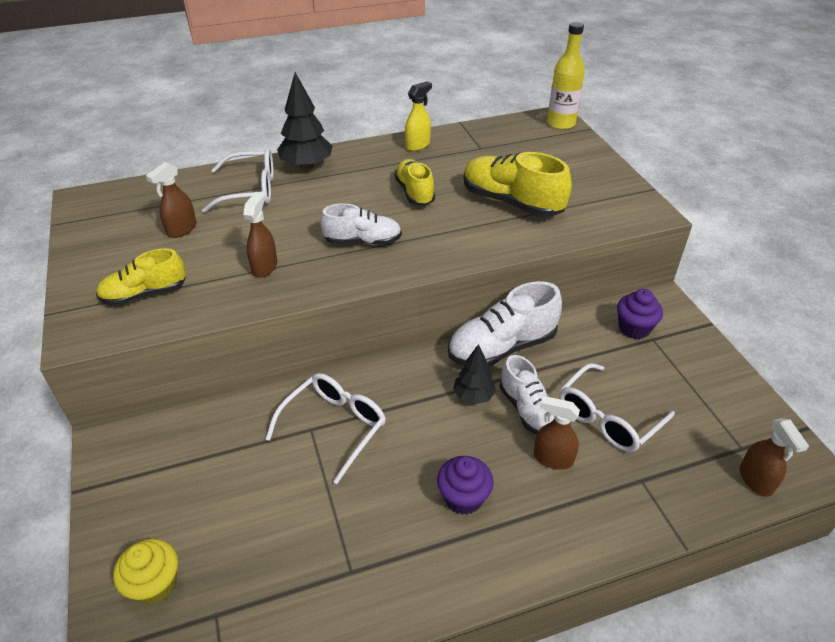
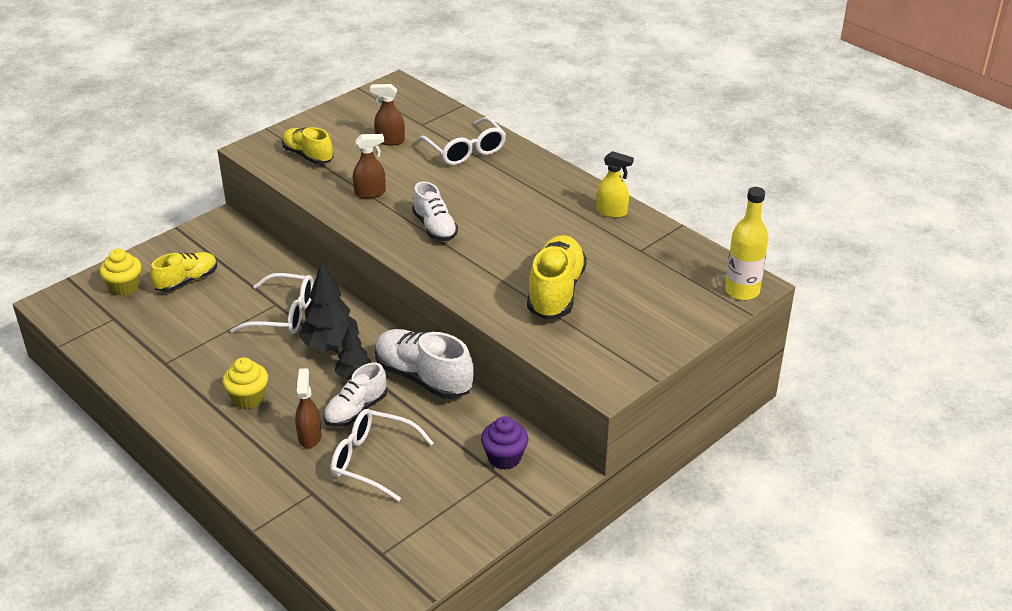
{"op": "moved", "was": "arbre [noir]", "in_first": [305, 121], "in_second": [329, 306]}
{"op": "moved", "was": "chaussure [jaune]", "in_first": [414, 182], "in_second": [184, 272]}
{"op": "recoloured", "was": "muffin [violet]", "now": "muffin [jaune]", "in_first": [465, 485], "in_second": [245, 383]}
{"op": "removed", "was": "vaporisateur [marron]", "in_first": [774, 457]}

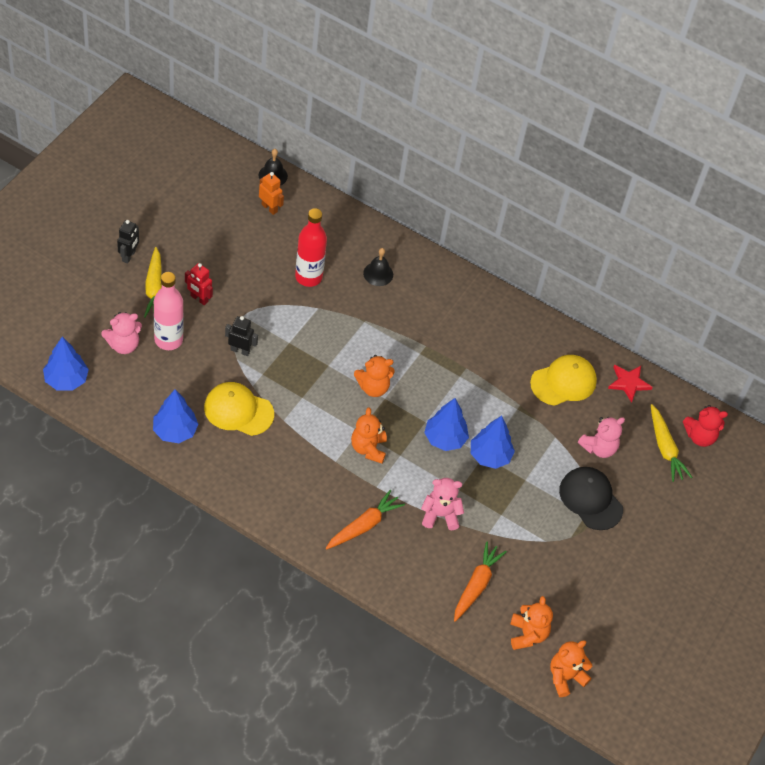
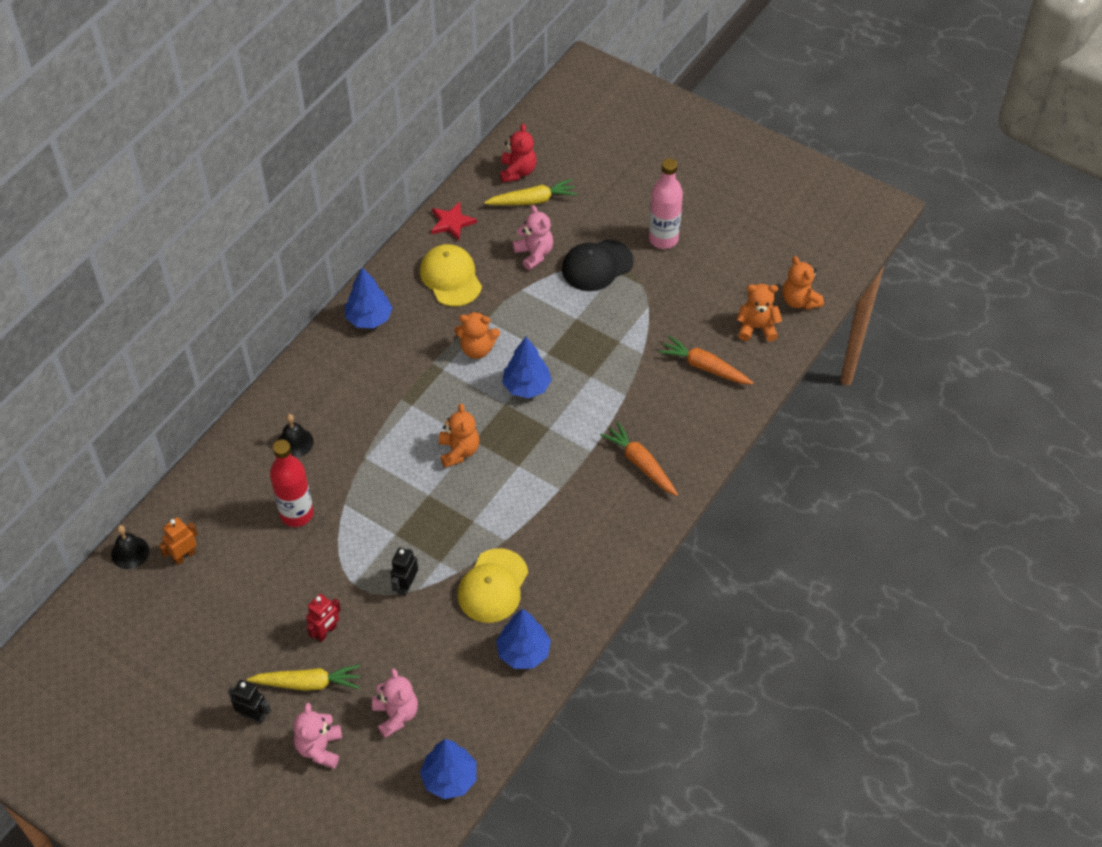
{"op": "moved", "was": "bouteille [rose]", "in_first": [169, 311], "in_second": [666, 203]}
{"op": "moved", "was": "ours en peluche [orange]", "in_first": [369, 435], "in_second": [477, 335]}
{"op": "moved", "was": "ours en peluche [rose]", "in_first": [442, 504], "in_second": [317, 735]}
{"op": "moved", "was": "arbre [bleu]", "in_first": [493, 442], "in_second": [369, 297]}

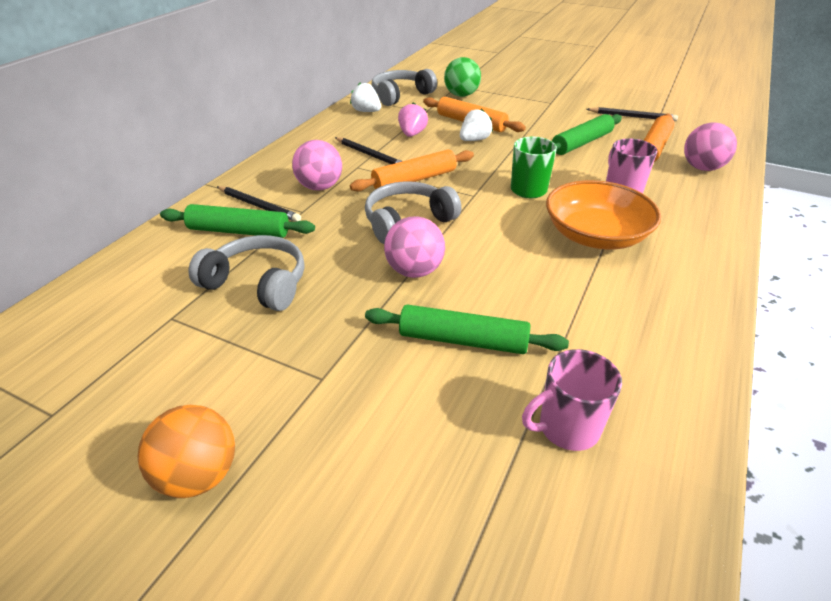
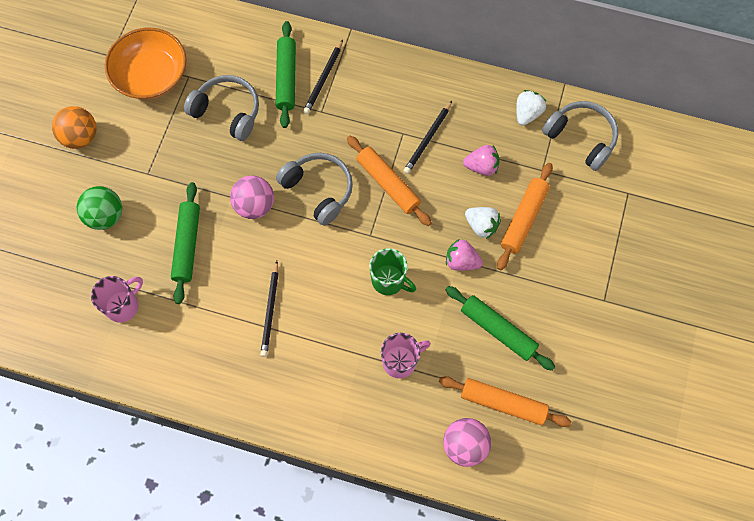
{"op": "turned", "was": "casque audio [gris]", "in_first": [247, 273], "in_second": [221, 108], "clockwise": -75}
{"op": "removed", "was": "balle [rose]", "in_first": [317, 165]}
{"op": "moved", "was": "balle [vert]", "in_first": [462, 77], "in_second": [99, 208]}
{"op": "turned", "was": "tasse [rose]", "in_first": [572, 400], "in_second": [117, 299], "clockwise": 75}
{"op": "moved", "was": "bol [orange]", "in_first": [603, 215], "in_second": [146, 63]}
{"op": "moved", "was": "crayon [noir]", "in_first": [632, 114], "in_second": [269, 309]}
{"op": "added", "now": "fraise [rose]", "in_second": [464, 255]}

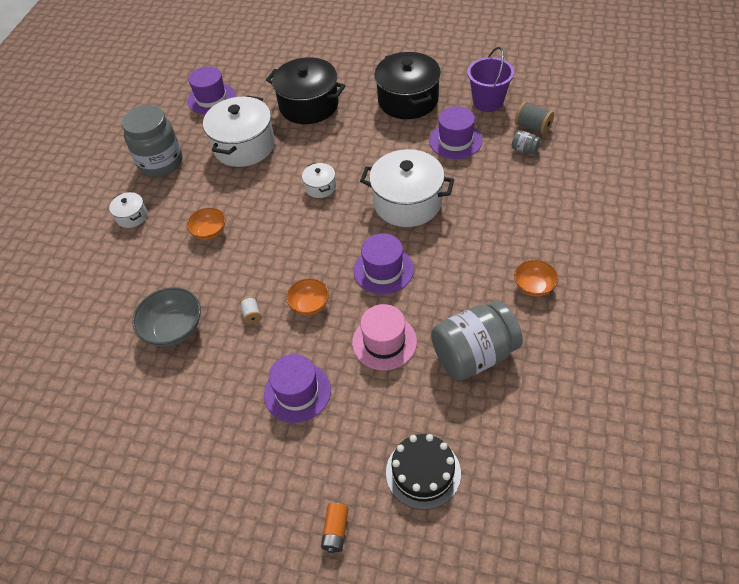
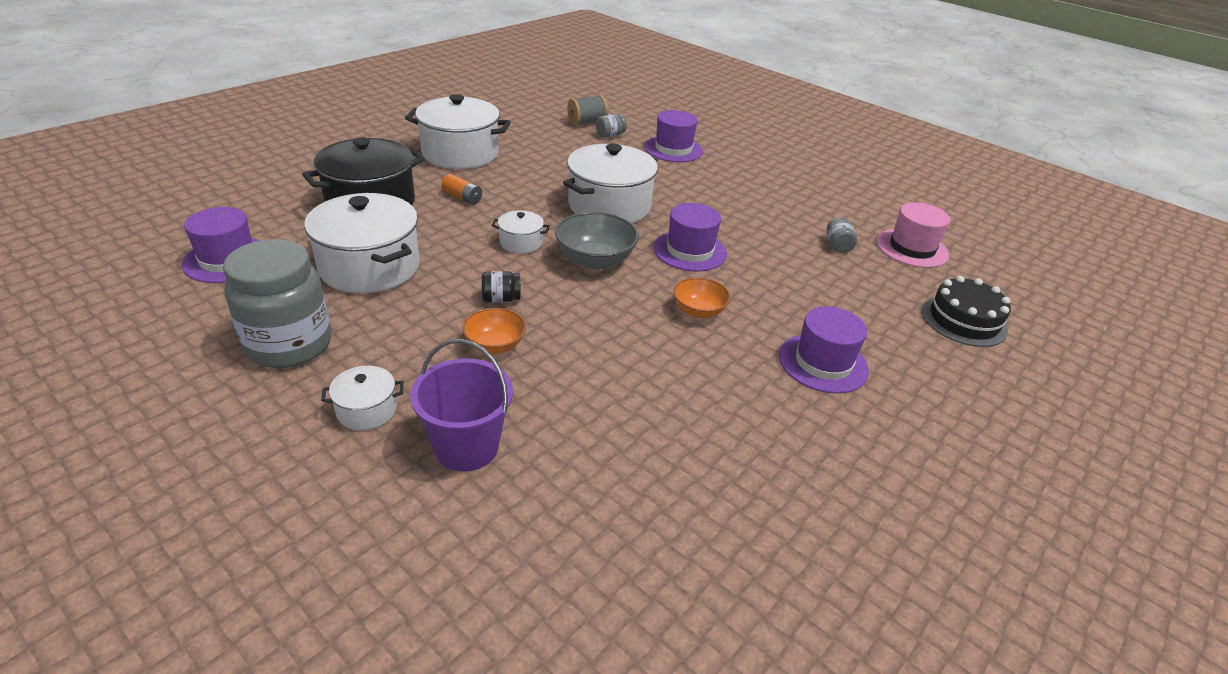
{"op": "moved", "was": "bol [gris]", "in_first": [166, 317], "in_second": [597, 240]}
{"op": "removed", "was": "bobine [blanc]", "in_first": [250, 310]}
{"op": "moved", "was": "pile [orange]", "in_first": [334, 528], "in_second": [461, 189]}
{"op": "moved", "was": "chapeau [rose]", "in_first": [384, 337], "in_second": [913, 235]}
{"op": "recoloured", "was": "marmite [noir]", "now": "marmite [blanc]", "in_first": [407, 85], "in_second": [458, 131]}
{"op": "moved", "was": "chapeau [violet]", "in_first": [455, 132], "in_second": [673, 136]}
{"op": "resized", "was": "bocal [gris]", "in_first": [477, 341], "in_second": [842, 235], "ratio": 0.4}
{"op": "moved", "was": "seau [violet]", "in_first": [490, 79], "in_second": [461, 405]}
{"op": "removed", "was": "bol [orange]", "in_first": [536, 278]}
{"op": "added", "now": "bocal [noir]", "in_second": [501, 286]}

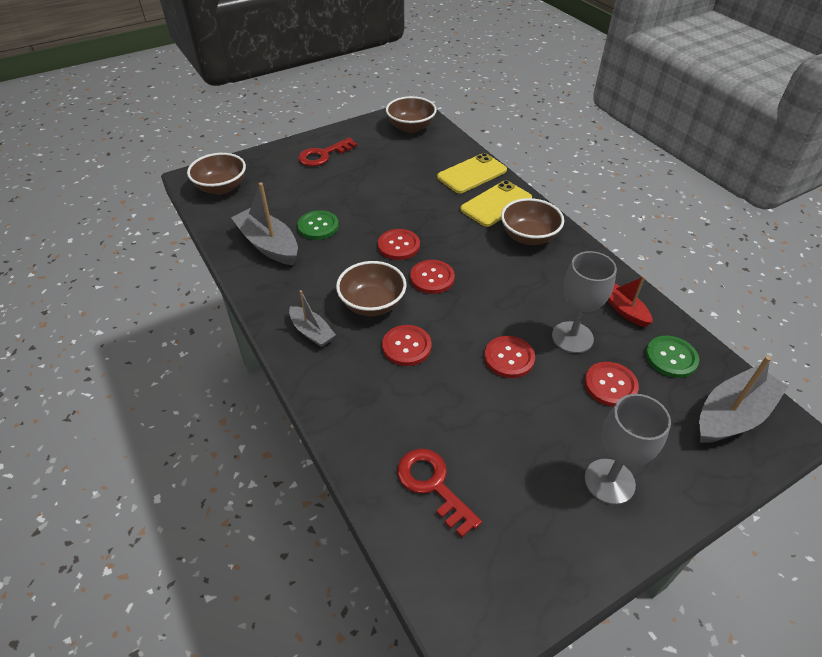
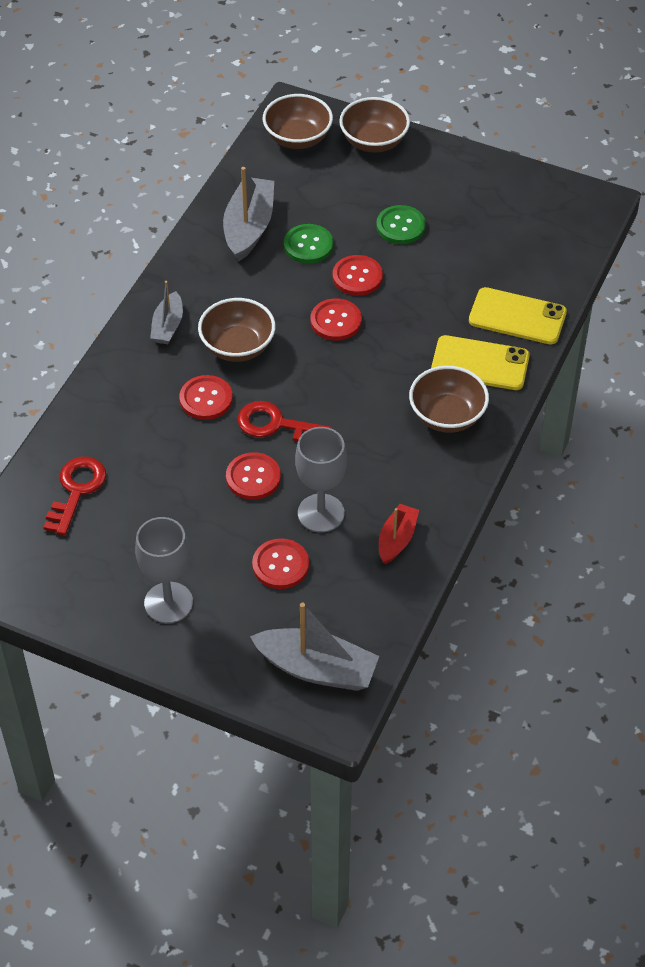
{"op": "moved", "was": "clé [rouge]", "in_first": [327, 152], "in_second": [284, 421]}
{"op": "moved", "was": "bol [marron]", "in_first": [411, 114], "in_second": [374, 125]}
{"op": "moved", "was": "bouton [rouge]", "in_first": [432, 277], "in_second": [358, 275]}
{"op": "moved", "was": "bouton [vert]", "in_first": [672, 357], "in_second": [401, 224]}

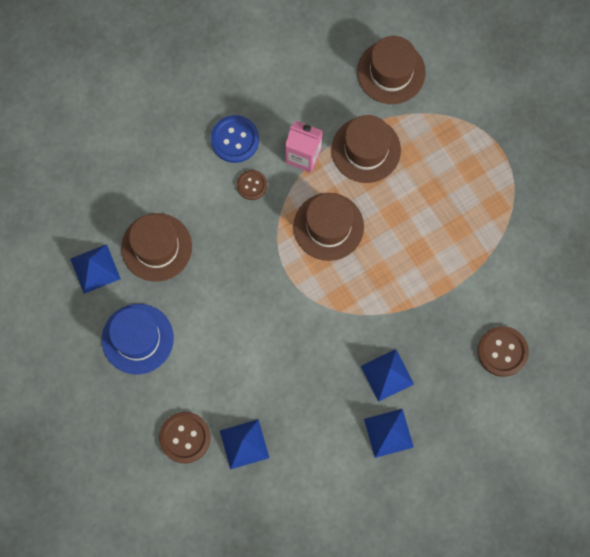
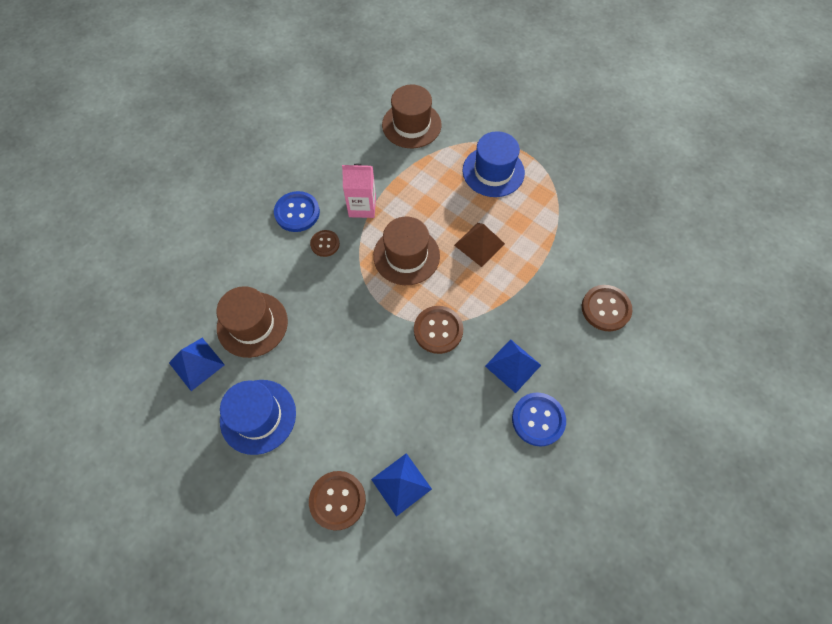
{"op": "removed", "was": "chapeau [marron]", "in_first": [366, 149]}
{"op": "replaced", "was": "pyramide [bleu]", "now": "bouton [bleu]", "in_first": [389, 433], "in_second": [539, 419]}
{"op": "added", "now": "bouton [marron]", "in_second": [439, 330]}
{"op": "added", "now": "pyramide [marron]", "in_second": [479, 245]}
{"op": "added", "now": "chapeau [bleu]", "in_second": [494, 164]}

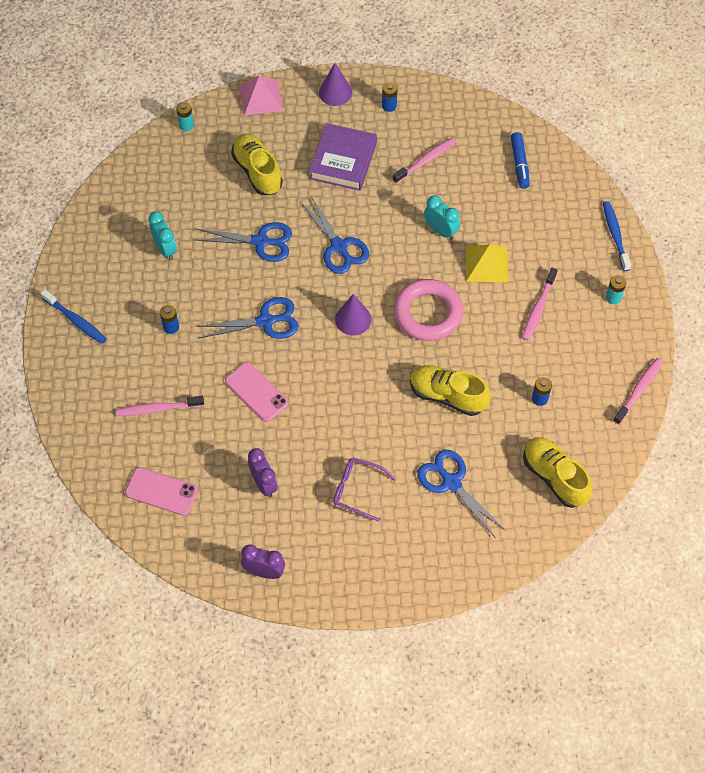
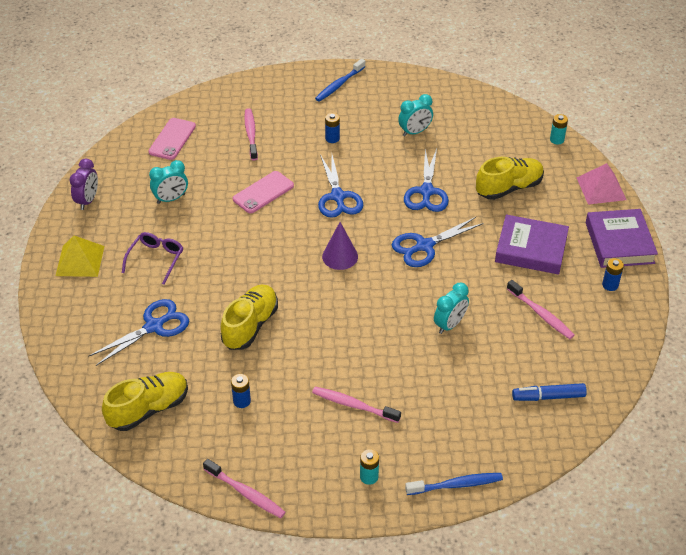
{"op": "recoloured", "was": "réveil [violet]", "now": "réveil [turquoise]", "in_first": [263, 472], "in_second": [168, 182]}
{"op": "replaced", "was": "cône [violet]", "now": "livre [violet]", "in_first": [335, 84], "in_second": [622, 238]}
{"op": "removed", "was": "anneau [rose]", "in_first": [428, 310]}
{"op": "moved", "was": "pyramide [jaune]", "in_first": [487, 263], "in_second": [79, 256]}

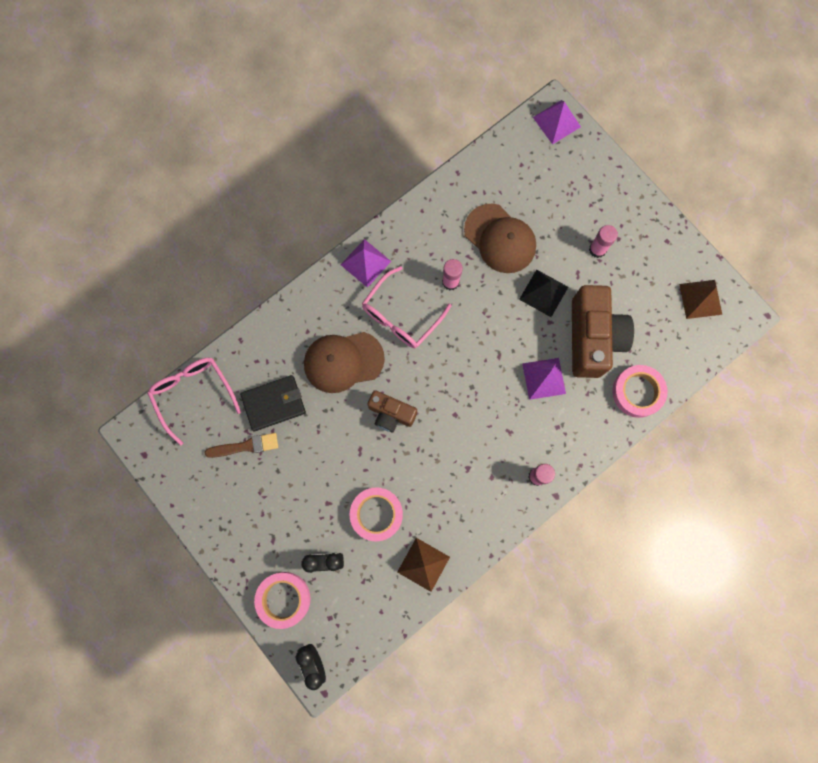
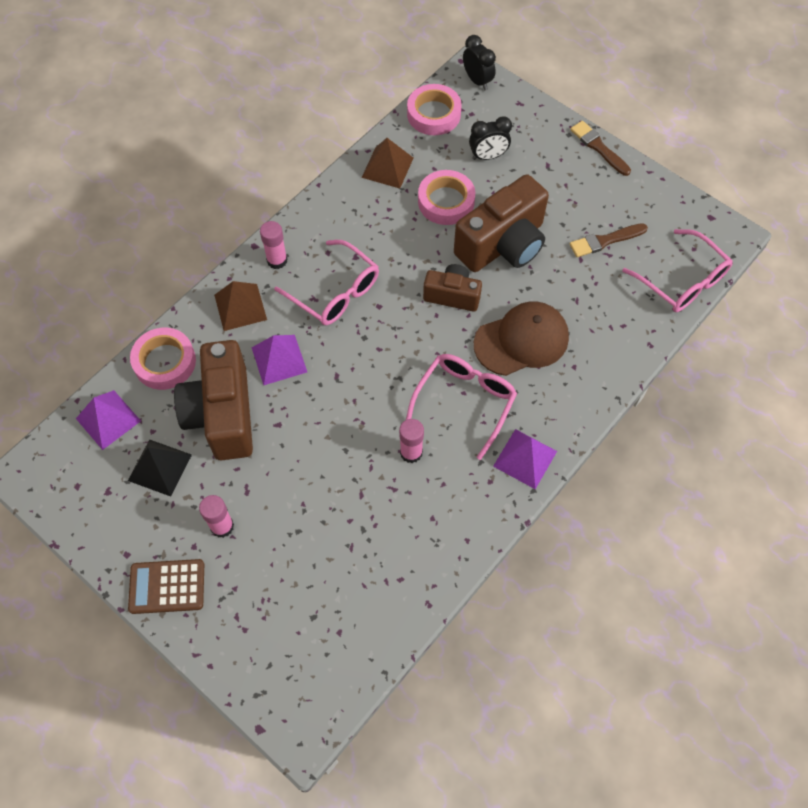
{"op": "removed", "was": "portefeuille [noir]", "in_first": [273, 403]}
{"op": "moved", "was": "ruban adhésif [rose]", "in_first": [282, 600], "in_second": [434, 109]}
{"op": "removed", "was": "casquette [marron]", "in_first": [500, 238]}
{"op": "moved", "was": "pyramide [noir]", "in_first": [543, 293], "in_second": [160, 468]}
{"op": "moved", "was": "pyramide [violet]", "in_first": [557, 122], "in_second": [108, 420]}
{"op": "moved", "was": "pyramide [marron]", "in_first": [700, 299], "in_second": [240, 306]}
{"op": "added", "now": "calculatrice [marron]", "in_second": [166, 586]}
{"op": "added", "now": "lunettes [rose]", "in_second": [326, 282]}
{"op": "added", "now": "appareil photo [marron]", "in_second": [501, 223]}
{"op": "added", "now": "pinceau [marron]", "in_second": [600, 148]}

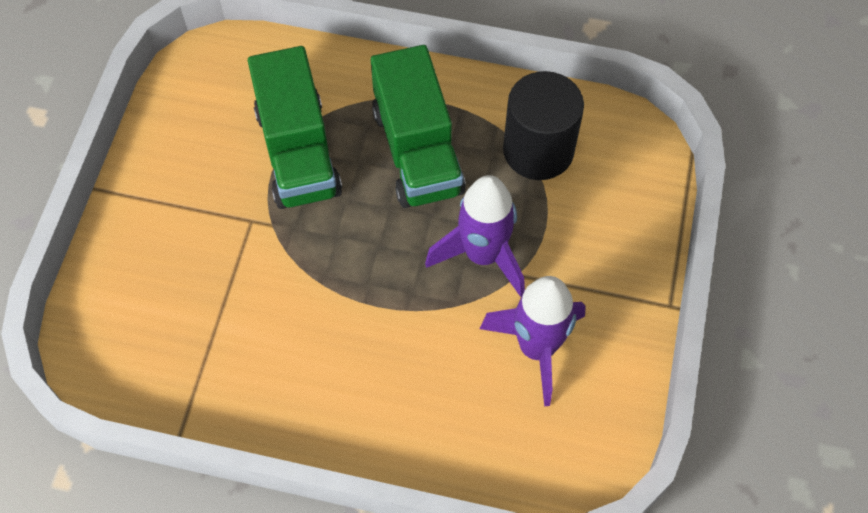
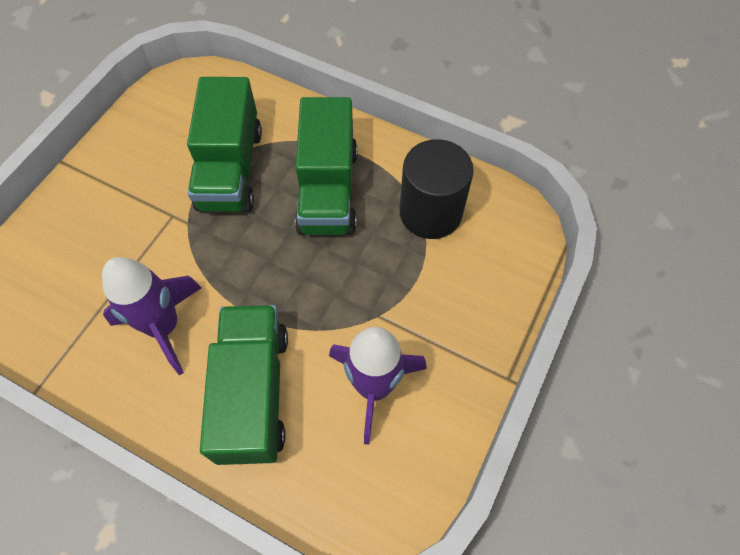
{"op": "moved", "was": "fusée [violet]", "in_first": [475, 236], "in_second": [152, 316]}
{"op": "added", "now": "camion [vert]", "in_second": [244, 385]}

